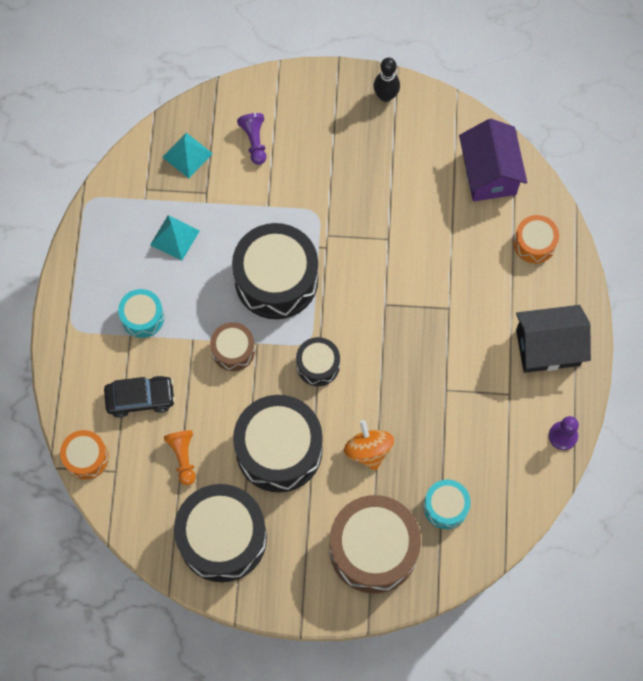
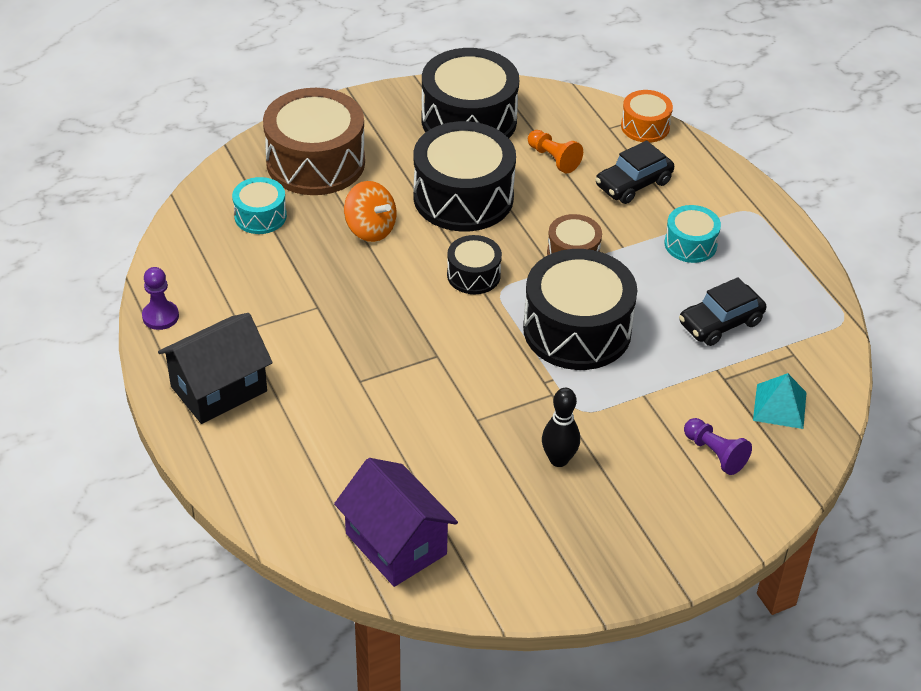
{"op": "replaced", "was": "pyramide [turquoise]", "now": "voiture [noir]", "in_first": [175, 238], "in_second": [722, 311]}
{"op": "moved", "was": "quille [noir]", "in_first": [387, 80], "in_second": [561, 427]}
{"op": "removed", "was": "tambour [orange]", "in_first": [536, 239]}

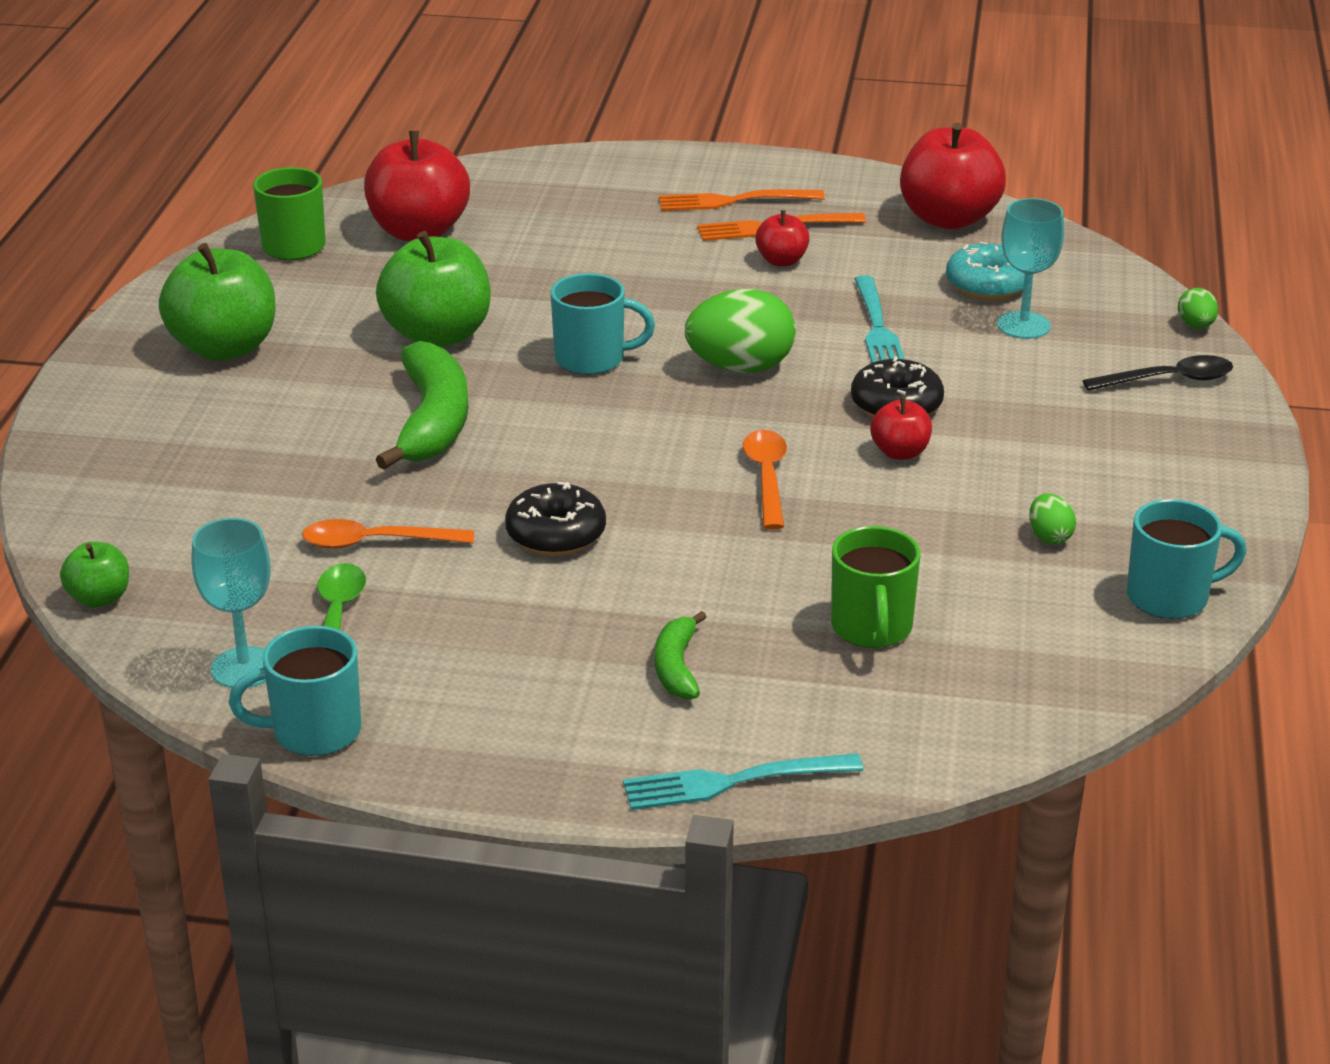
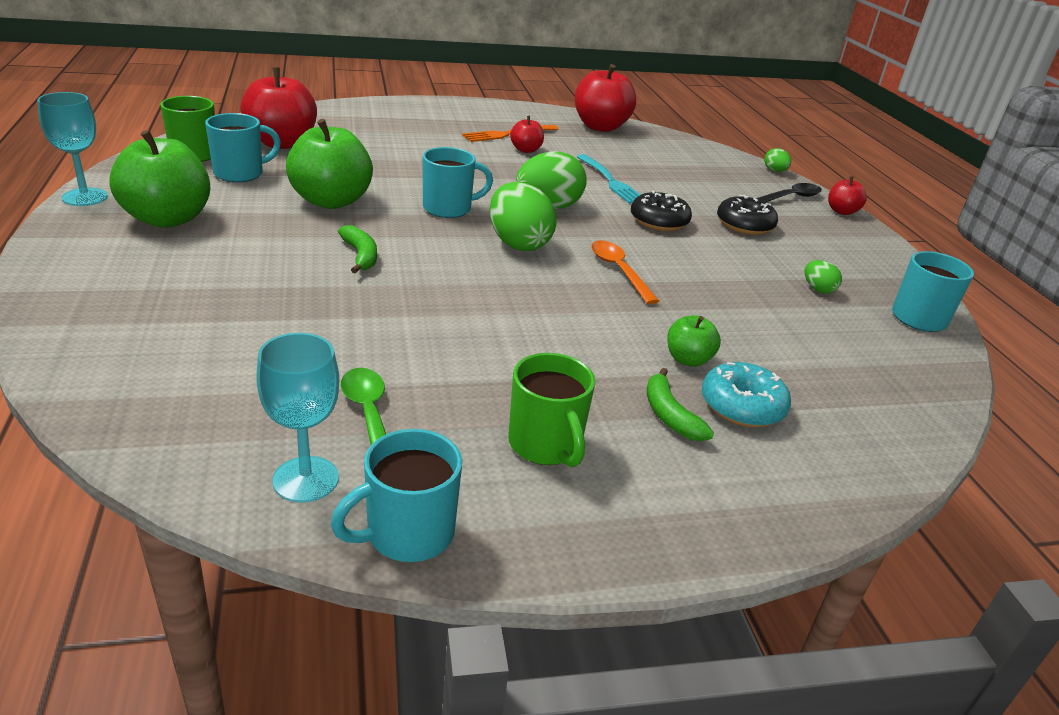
{"op": "moved", "was": "pomme [vert]", "in_first": [94, 575], "in_second": [694, 341]}
{"op": "removed", "was": "cuillère [orange]", "in_first": [388, 534]}
{"op": "resized", "was": "banane [vert]", "in_first": [421, 405], "in_second": [357, 249], "ratio": 0.53}
{"op": "moved", "was": "beignet [noir]", "in_first": [555, 518], "in_second": [747, 215]}
{"op": "removed", "was": "fourchette [turquoise]", "in_first": [743, 781]}
{"op": "removed", "was": "fourchette [orange]", "in_first": [742, 200]}
{"op": "moved", "was": "tasse [vert]", "in_first": [875, 587], "in_second": [551, 410]}
{"op": "moved", "was": "pomme [rouge]", "in_first": [901, 428], "in_second": [847, 195]}
{"op": "moved", "was": "beignet [turquoise]", "in_first": [985, 271], "in_second": [746, 394]}
{"op": "moved", "was": "verre à pied [turquoise]", "in_first": [1030, 268], "in_second": [72, 149]}
{"op": "added", "now": "tasse [turquoise]", "in_second": [243, 147]}
{"op": "added", "now": "œuf [vert]", "in_second": [523, 216]}

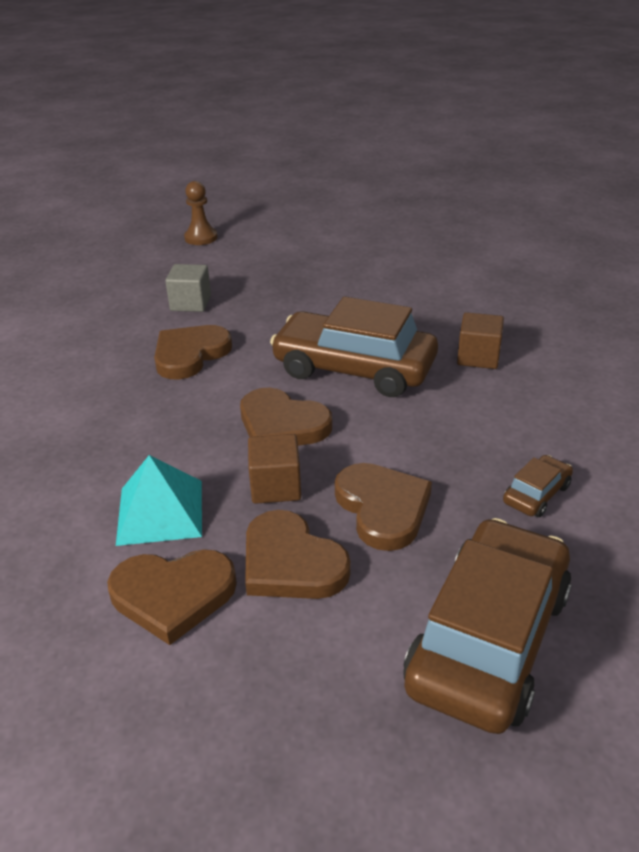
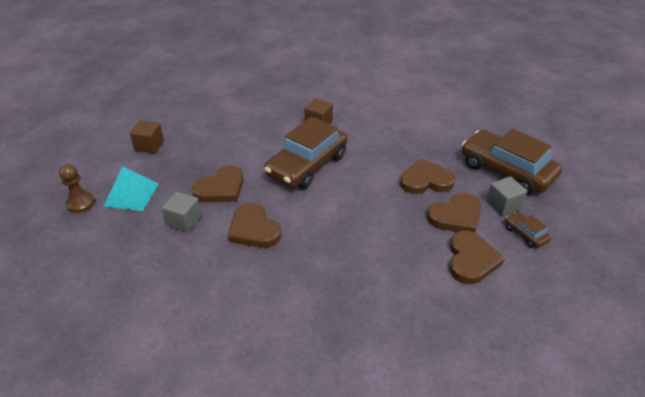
{"op": "moved", "was": "pyramide [turquoise]", "in_first": [159, 500], "in_second": [131, 188]}
{"op": "moved", "was": "cœur [marron]", "in_first": [286, 416], "in_second": [218, 183]}
{"op": "moved", "was": "cube [marron]", "in_first": [274, 469], "in_second": [147, 137]}
{"op": "moved", "was": "voiture [marron]", "in_first": [538, 486], "in_second": [528, 230]}
{"op": "added", "now": "cube [gris]", "in_second": [506, 196]}

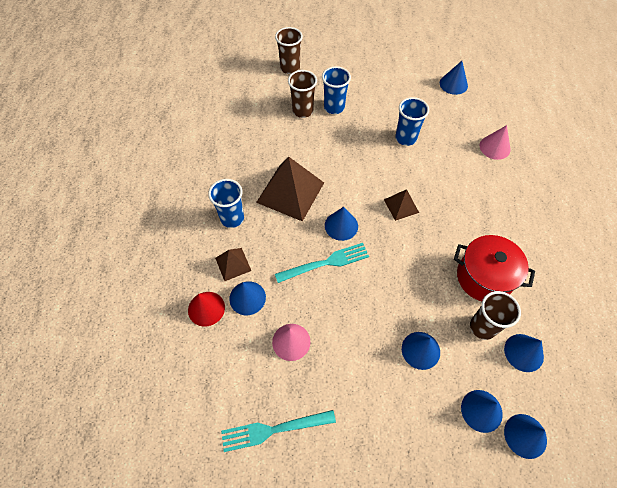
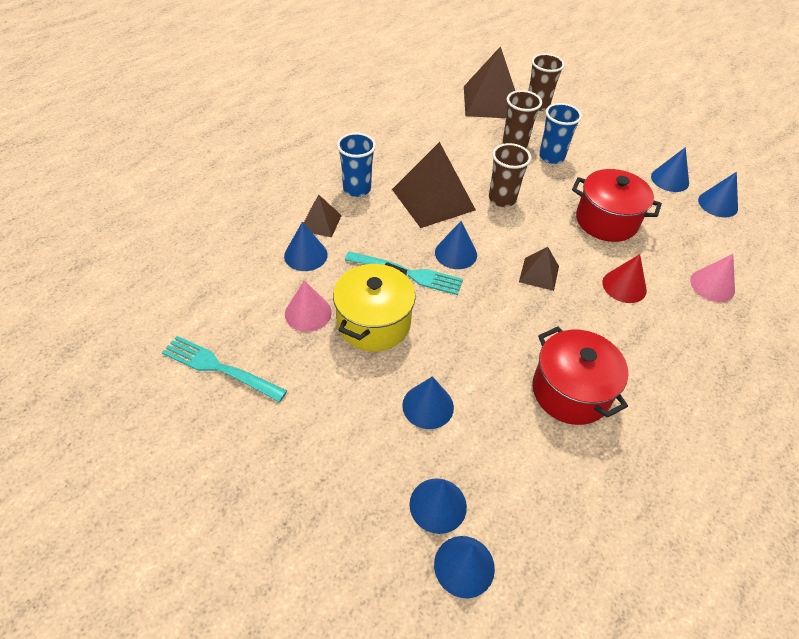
{"op": "moved", "was": "cône [rouge]", "in_first": [206, 309], "in_second": [624, 278]}
{"op": "replaced", "was": "gobelet [bleu]", "now": "marmite [rouge]", "in_first": [412, 121], "in_second": [617, 205]}
{"op": "moved", "was": "gobelet [marron]", "in_first": [495, 315], "in_second": [510, 175]}
{"op": "moved", "was": "cône [bleu]", "in_first": [524, 353], "in_second": [670, 169]}
{"op": "added", "now": "marmite [jaune]", "in_second": [374, 306]}
{"op": "added", "now": "pyramide [marron]", "in_second": [489, 82]}

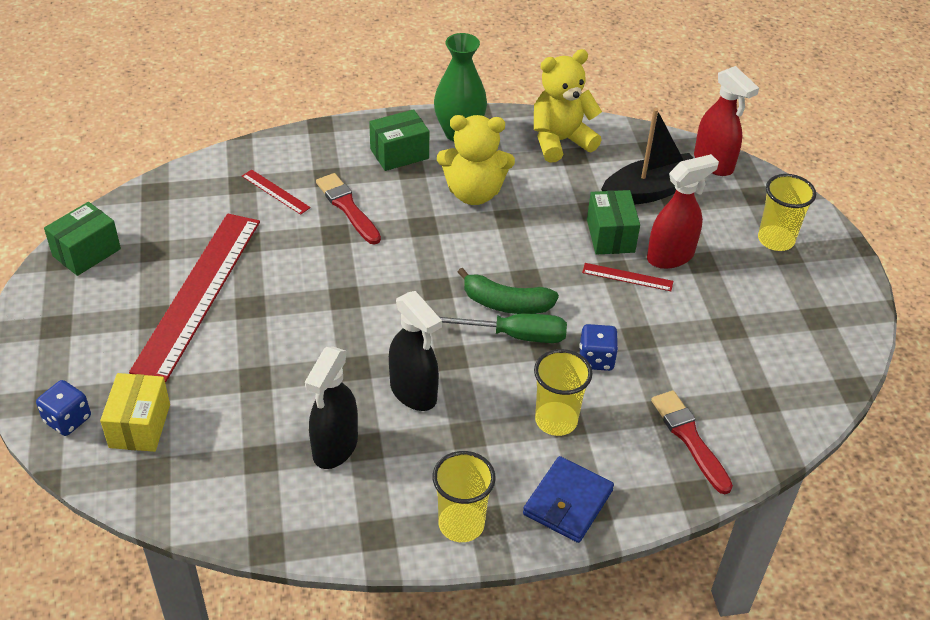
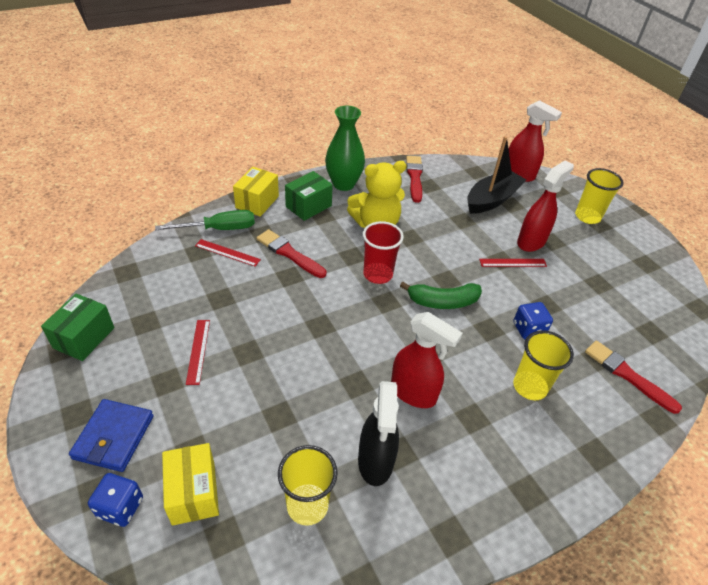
{"op": "resized", "was": "règle [rouge]", "in_first": [194, 297], "in_second": [198, 352], "ratio": 0.4}
{"op": "recoloured", "was": "vaporisateur [noir]", "now": "vaporisateur [rouge]", "in_first": [415, 351], "in_second": [427, 360]}
{"op": "moved", "was": "gobelet [jaune]", "in_first": [464, 496], "in_second": [308, 485]}
{"op": "moved", "was": "tournevis [vert]", "in_first": [502, 328], "in_second": [205, 220]}
{"op": "moved", "was": "portefeuille [bleu]", "in_first": [568, 499], "in_second": [111, 435]}
{"op": "replaced", "was": "ours en peluche [jaune]", "now": "pinceau [rouge]", "in_first": [568, 106], "in_second": [414, 179]}
{"op": "removed", "was": "boîte [vert]", "in_first": [613, 222]}
{"op": "added", "now": "boîte [jaune]", "in_second": [256, 192]}
{"op": "added", "now": "gobelet [rouge]", "in_second": [383, 252]}

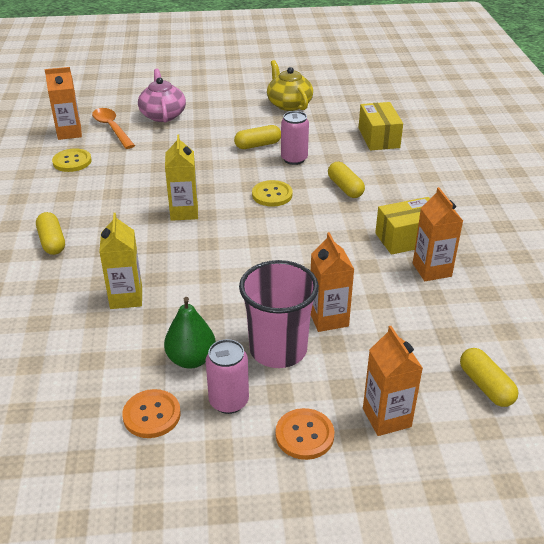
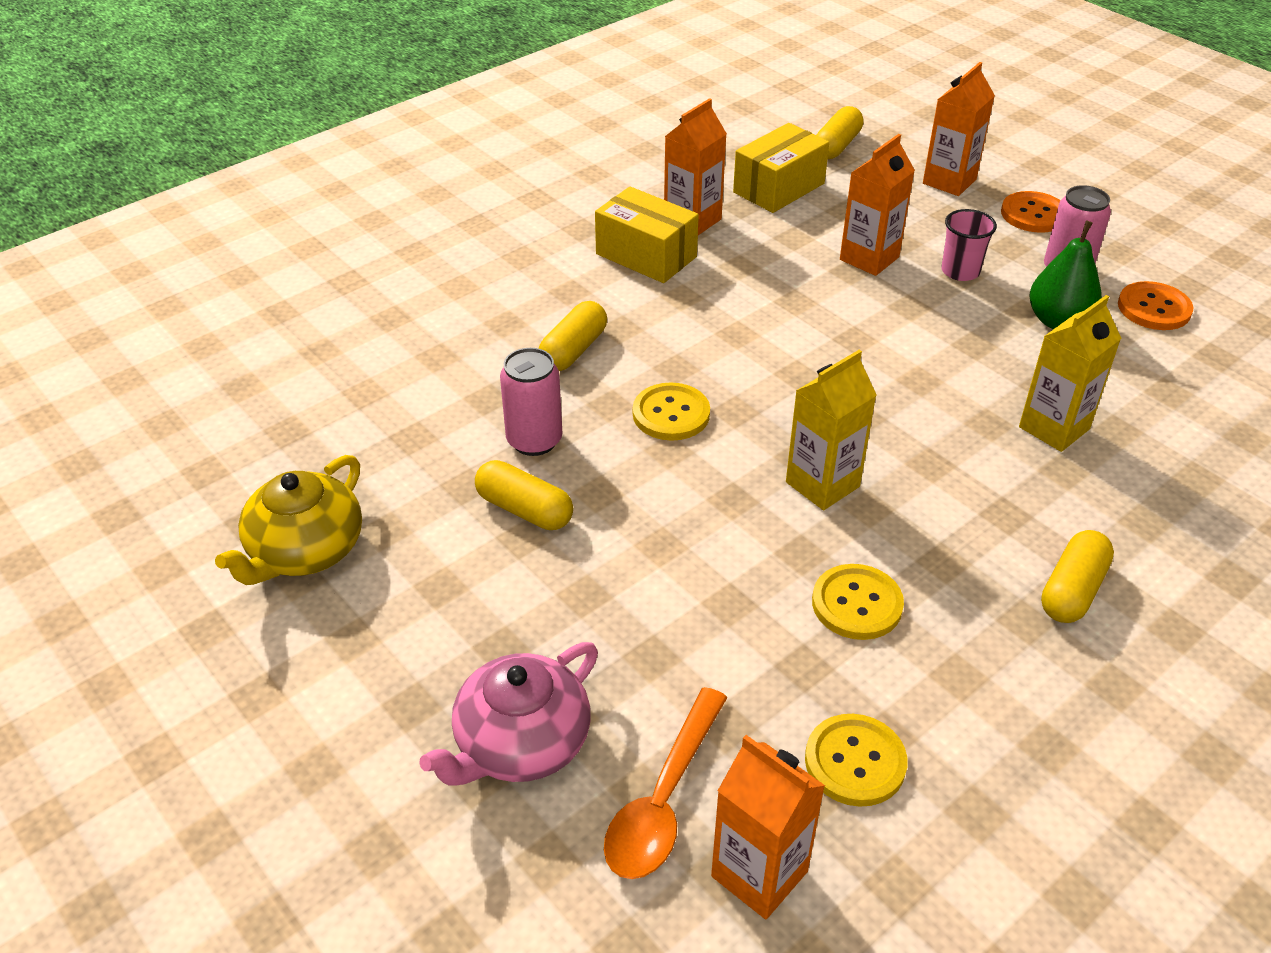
{"op": "resized", "was": "gobelet [rose]", "in_first": [279, 314], "in_second": [969, 245], "ratio": 0.51}
{"op": "moved", "was": "boîte [jaune]", "in_first": [381, 126], "in_second": [781, 168]}
{"op": "added", "now": "bouton [jaune]", "in_second": [858, 602]}

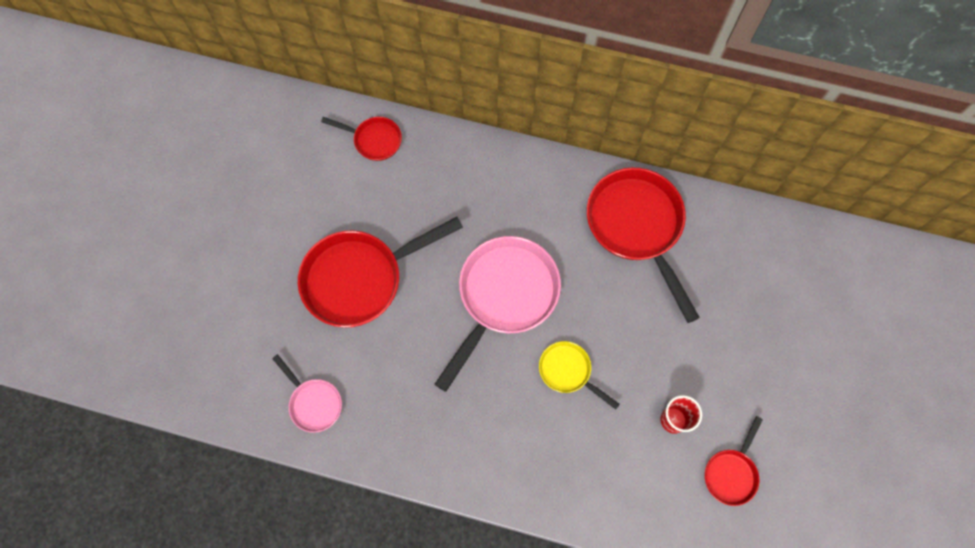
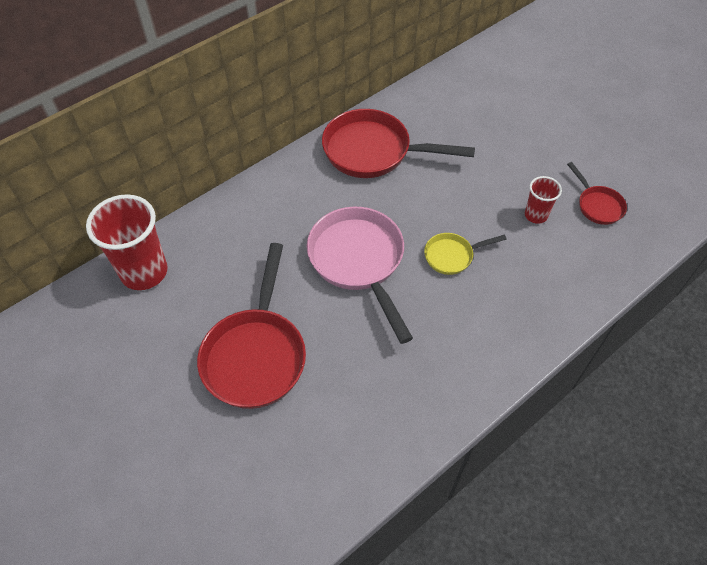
{"op": "removed", "was": "poêle [rose]", "in_first": [307, 393]}
{"op": "replaced", "was": "poêle [rouge]", "now": "gobelet [rouge]", "in_first": [361, 139], "in_second": [127, 242]}

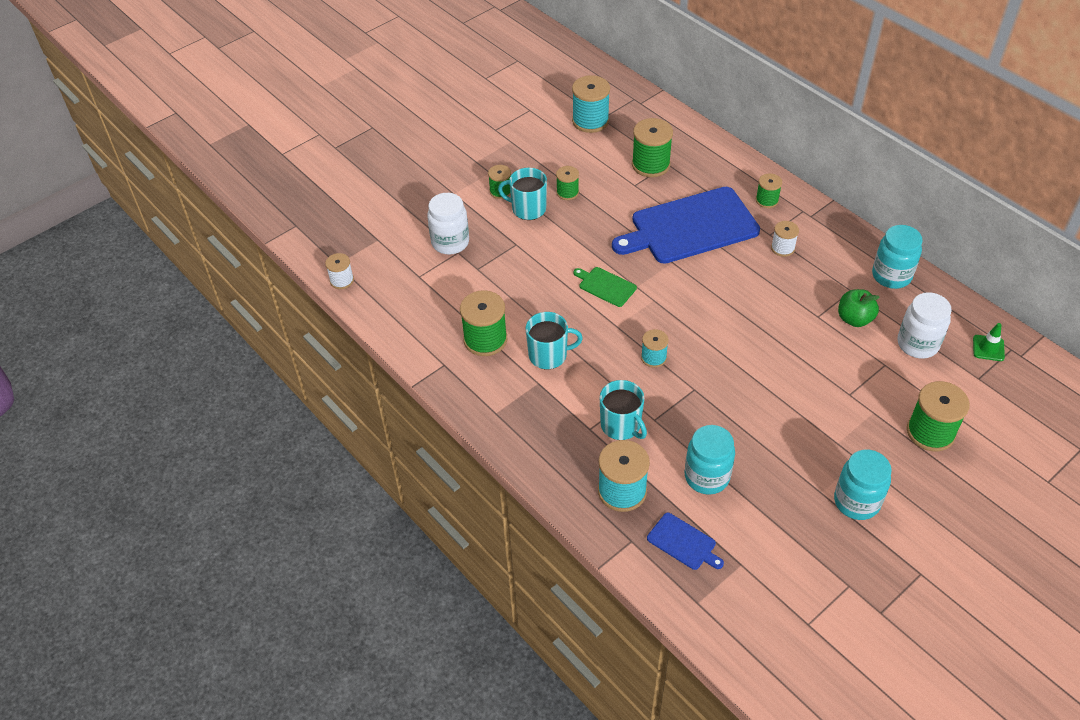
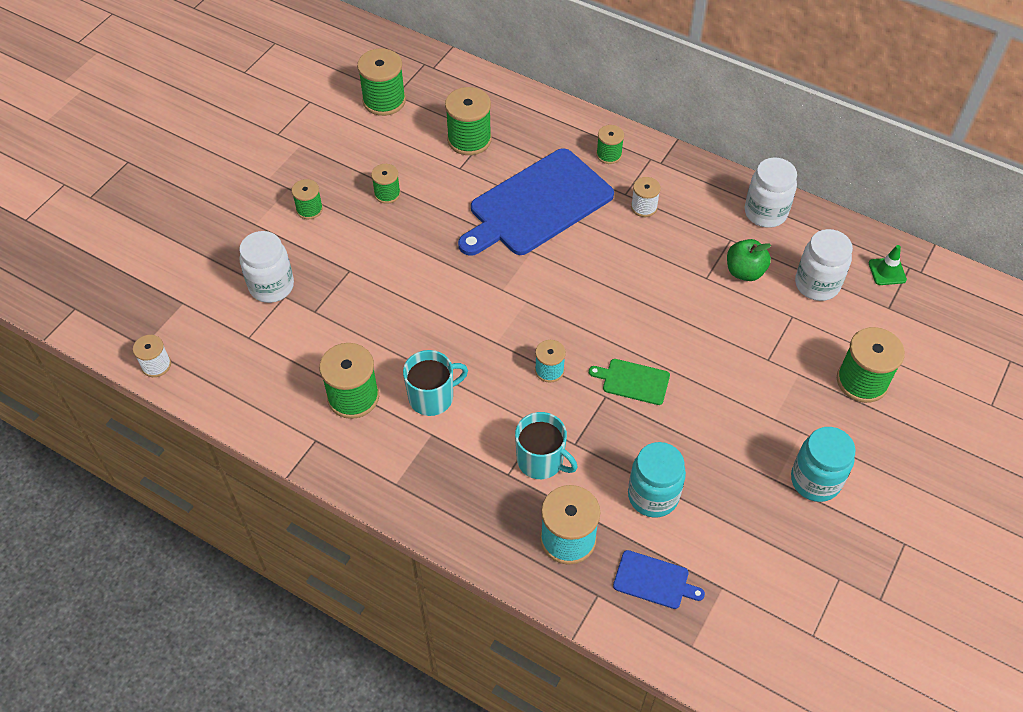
{"op": "removed", "was": "tasse [turquoise]", "in_first": [522, 194]}
{"op": "recoloured", "was": "bobine [turquoise]", "now": "bobine [vert]", "in_first": [591, 104], "in_second": [381, 82]}
{"op": "moved", "was": "planche à découper [vert]", "in_first": [605, 287], "in_second": [629, 382]}
{"op": "recoloured", "was": "bocal [turquoise]", "now": "bocal [blanc]", "in_first": [897, 257], "in_second": [771, 192]}

